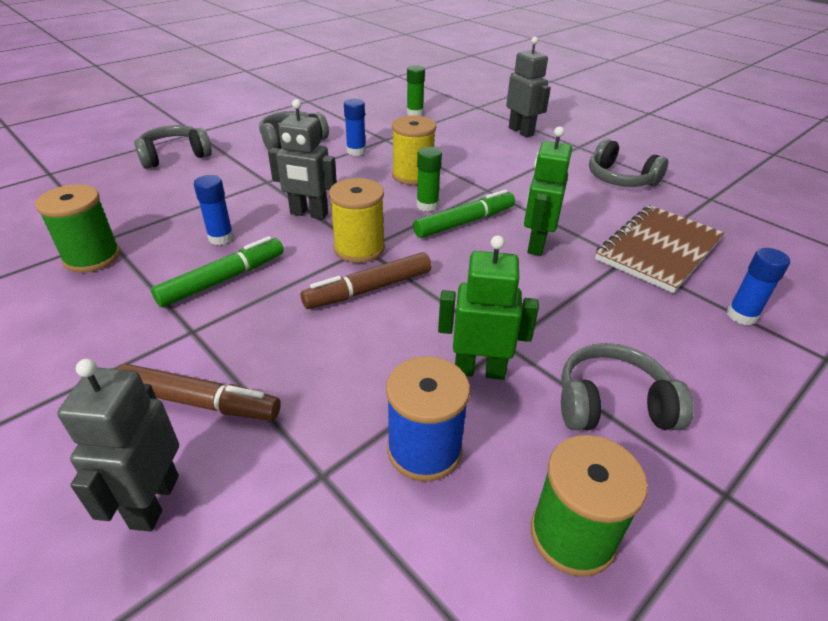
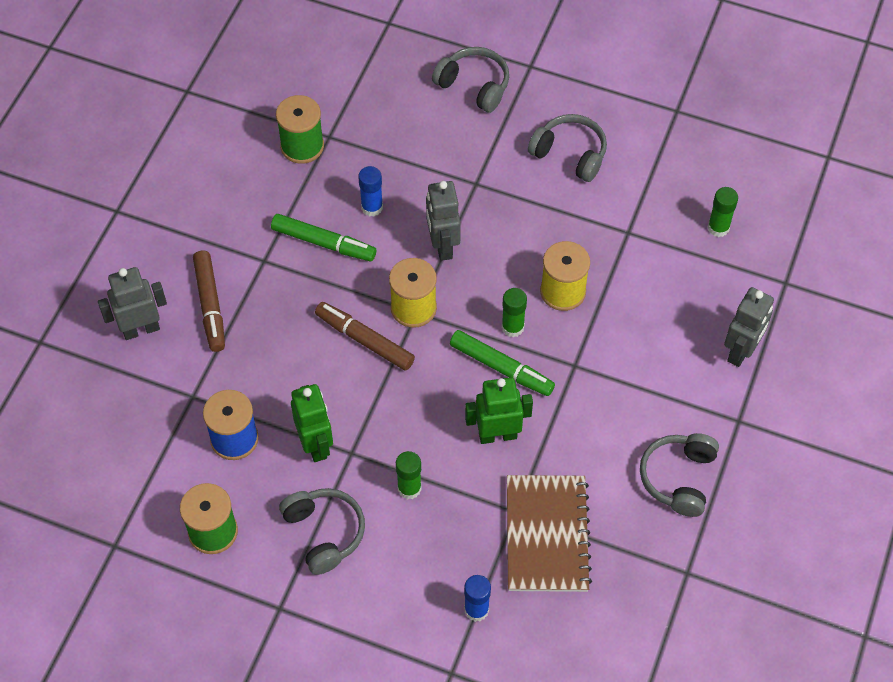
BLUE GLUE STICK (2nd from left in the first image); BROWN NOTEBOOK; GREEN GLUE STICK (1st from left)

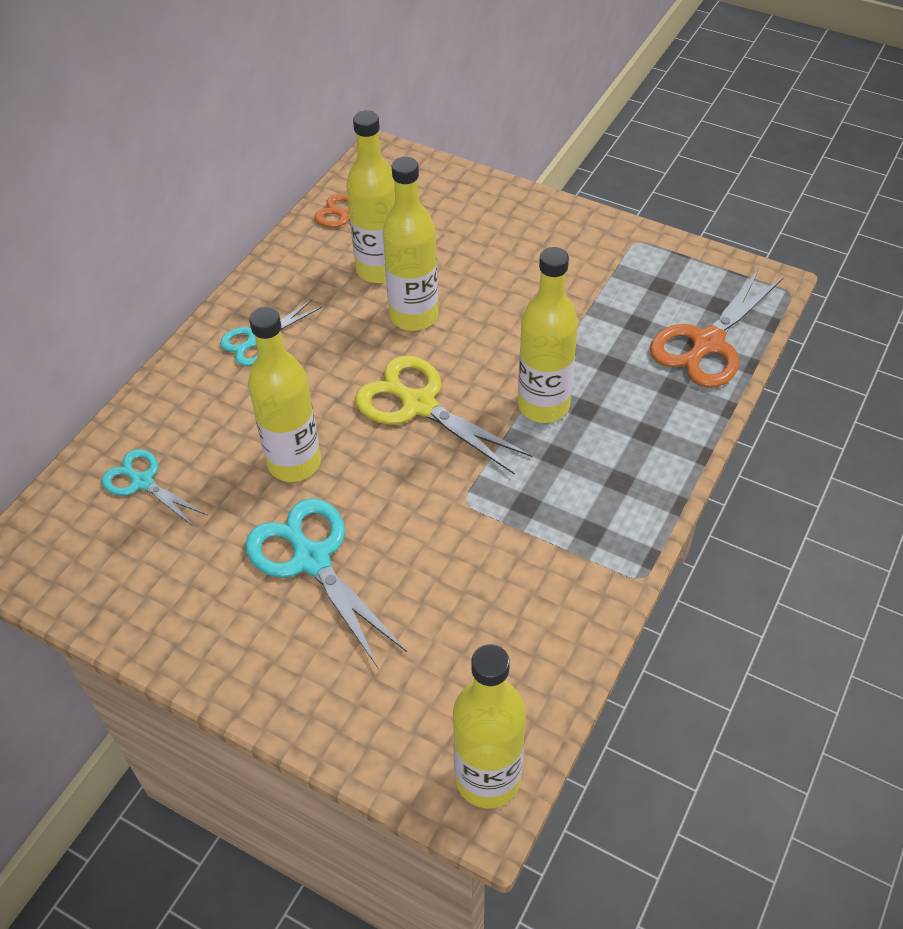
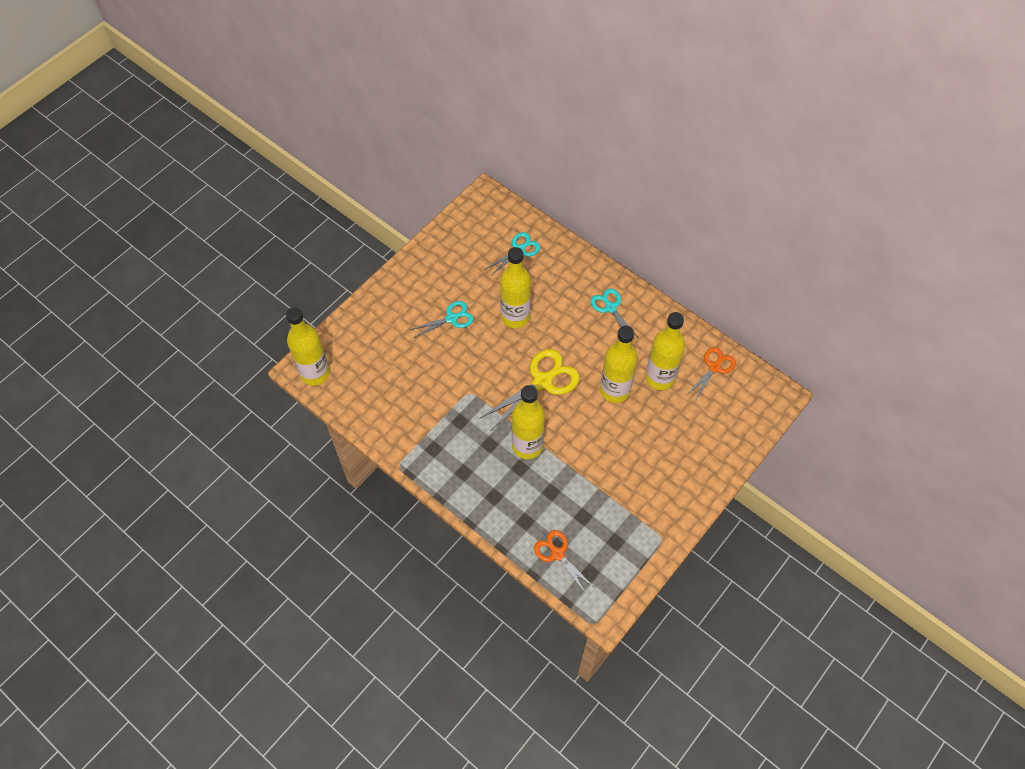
ORANGE SCISSORS (1st from left); TURQUOISE SCISSORS (1st from left)

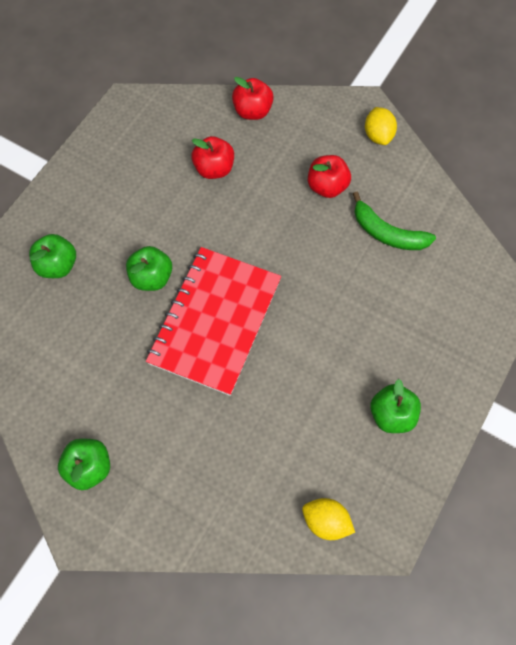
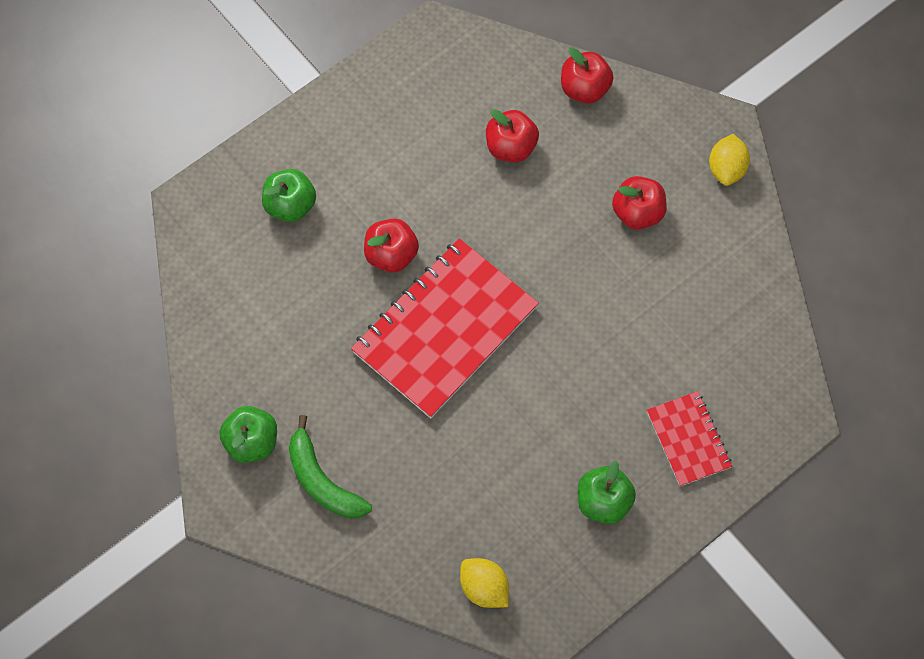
GREEN BANANA; RED APPLE (1st from left); RED NOTEBOOK (2nd from left)

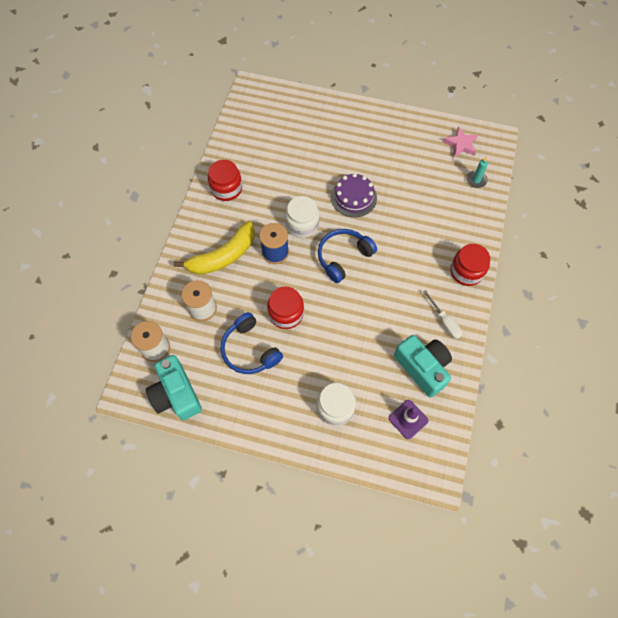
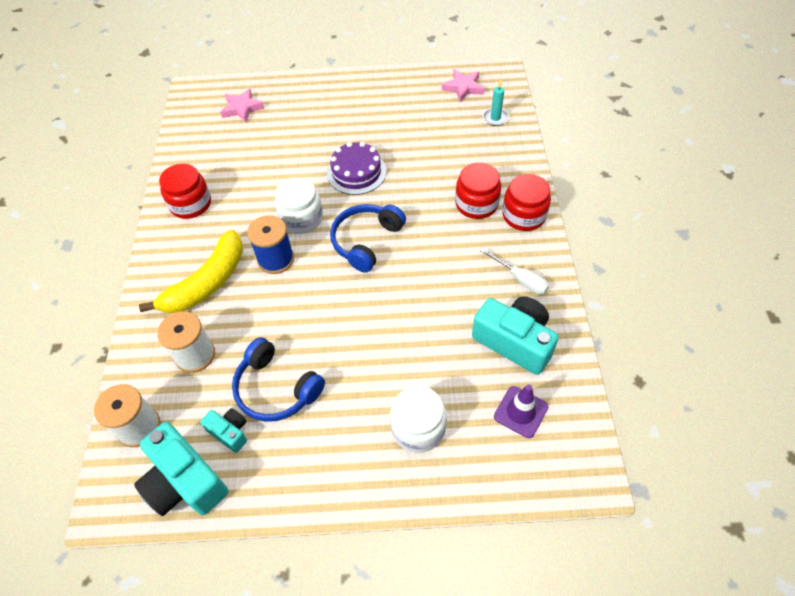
RED JAR (2nd from left); PINK STAR (1st from left); TURQUOISE CAMERA (2nd from left)

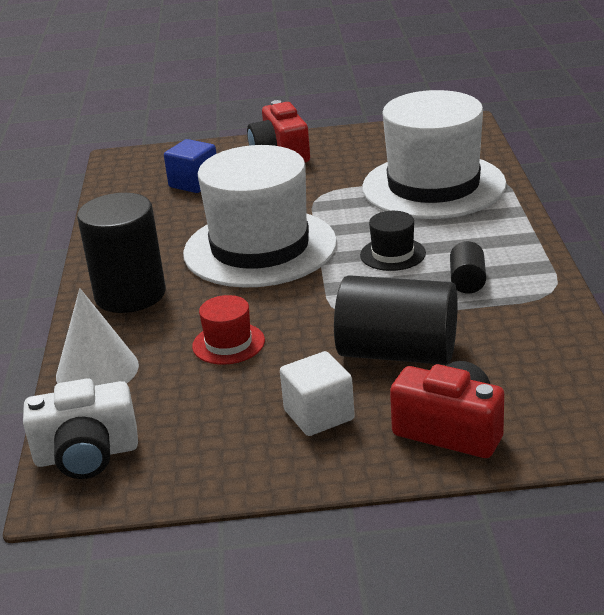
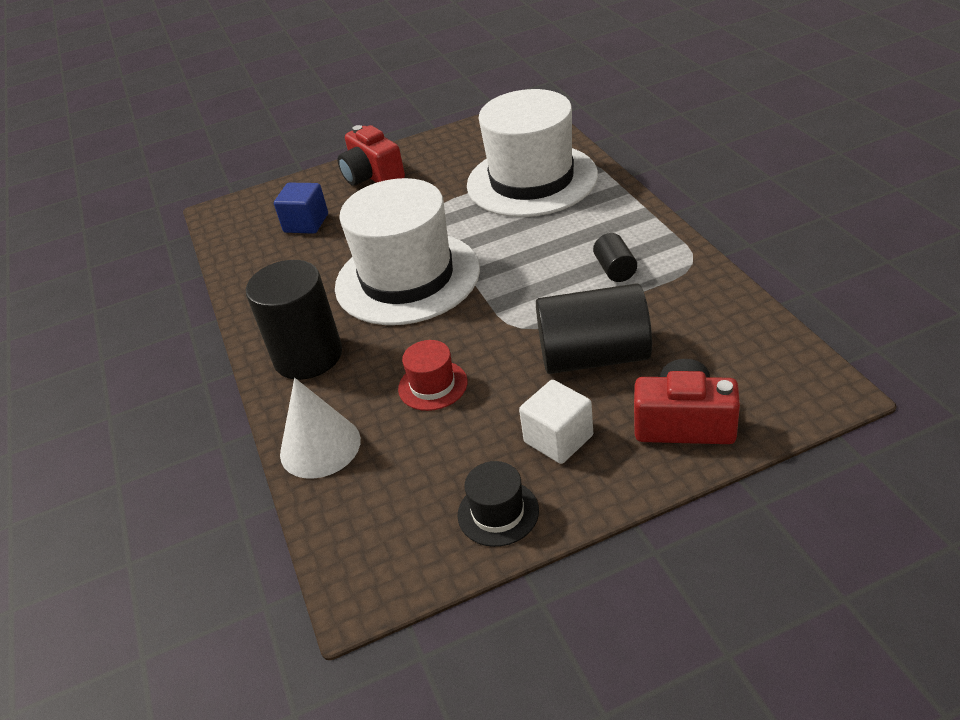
BLACK HAT; WHITE CAMERA

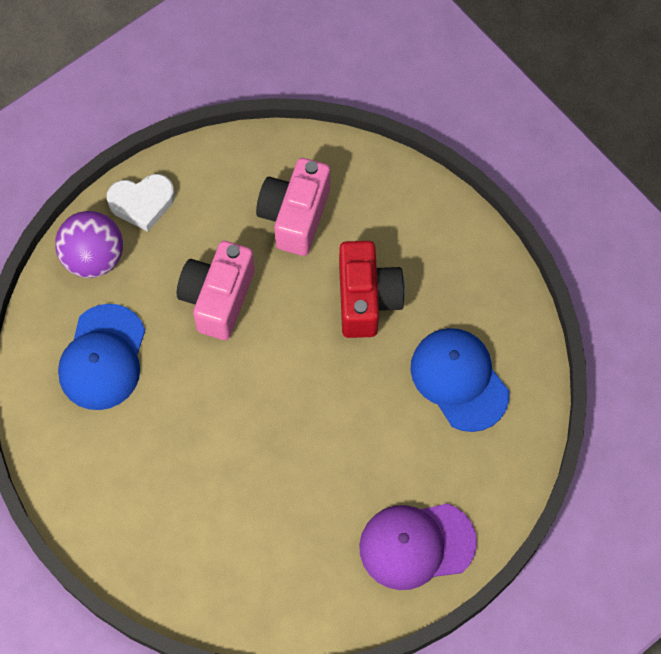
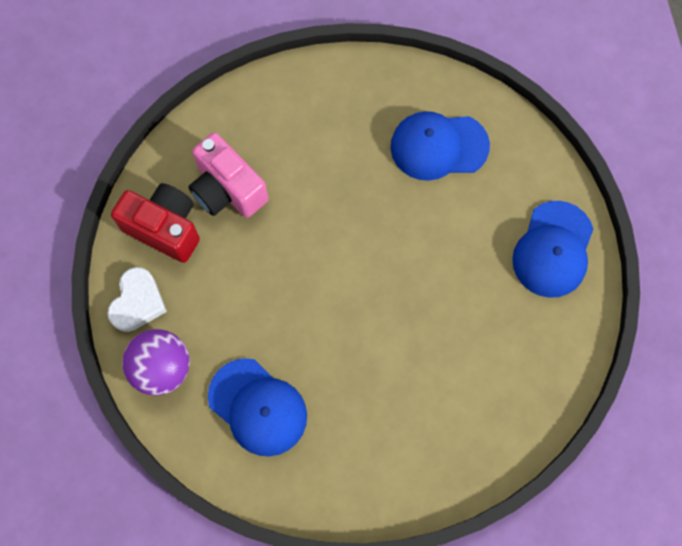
PINK CAMERA (1st from left in the first image); RED CAMERA; BLUE CAP (3rd from left)

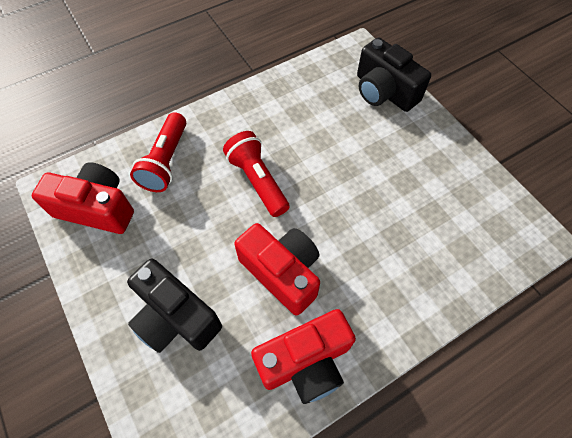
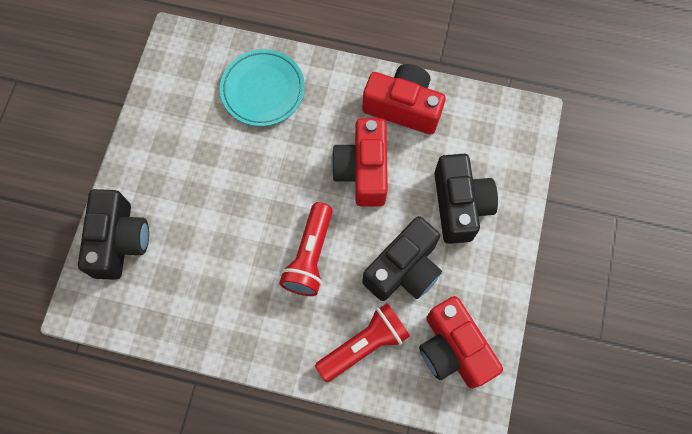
TURQUOISE PLATE; BLACK CAMERA (2nd from left)

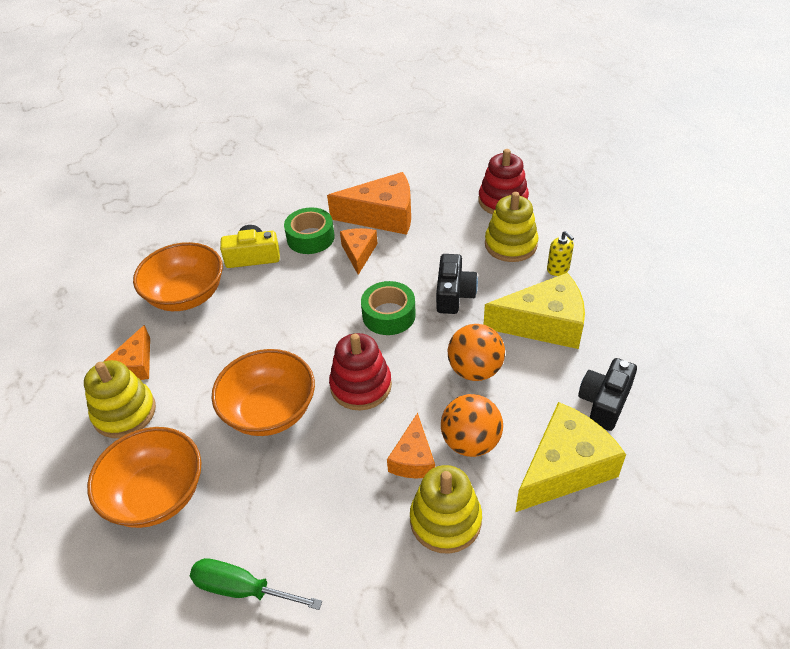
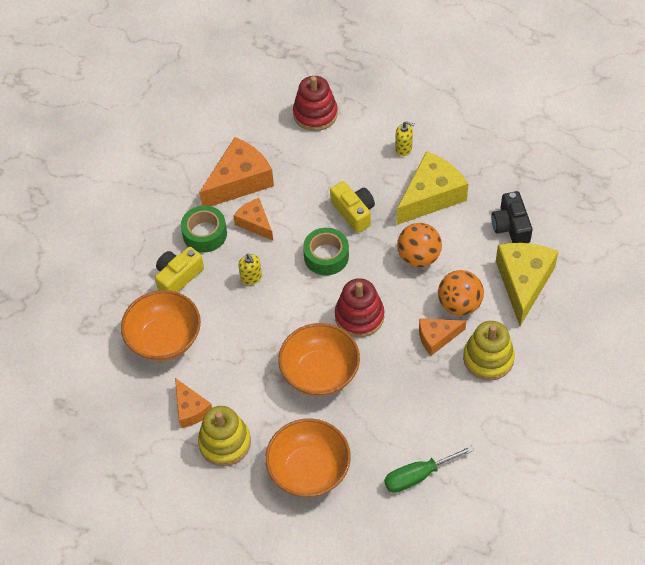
YELLOW STACKING TOY (3rd from left in the first image); YELLOW CAMERA (2nd from left); ORANGE CHEESE (4th from left); YELLOW SOAP DISPENSER (1st from left)

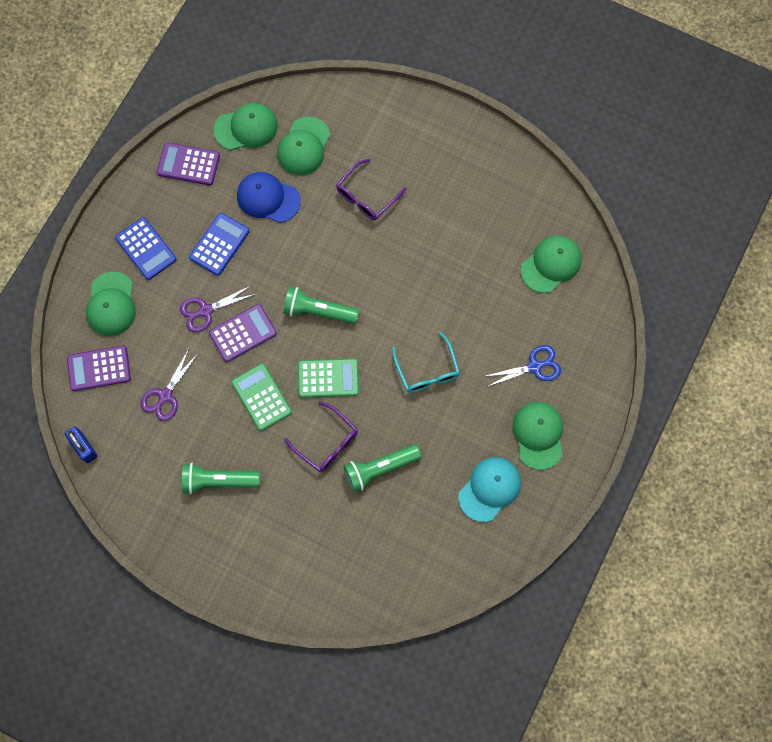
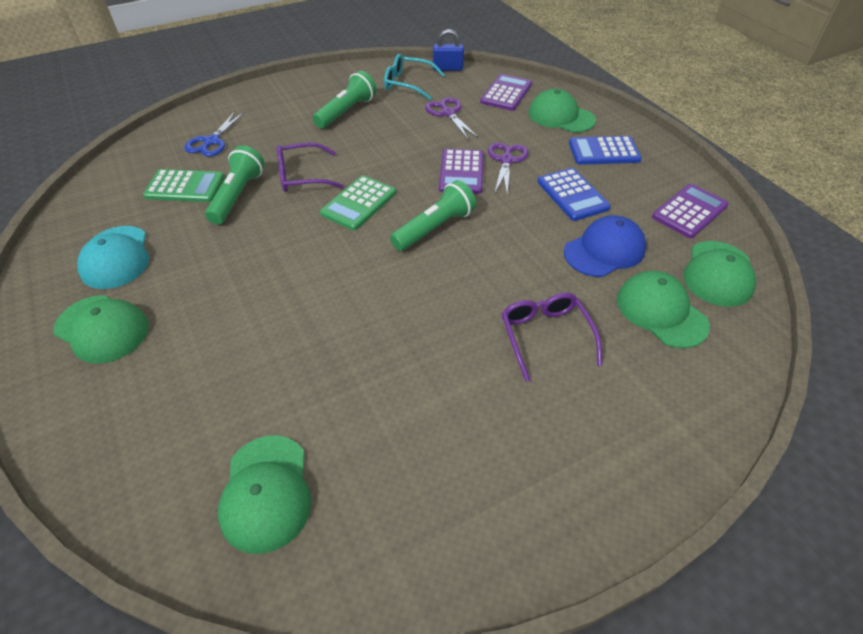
TURQUOISE GLASSES; BLUE SCISSORS; GREEN CALCULATOR (1st from left)

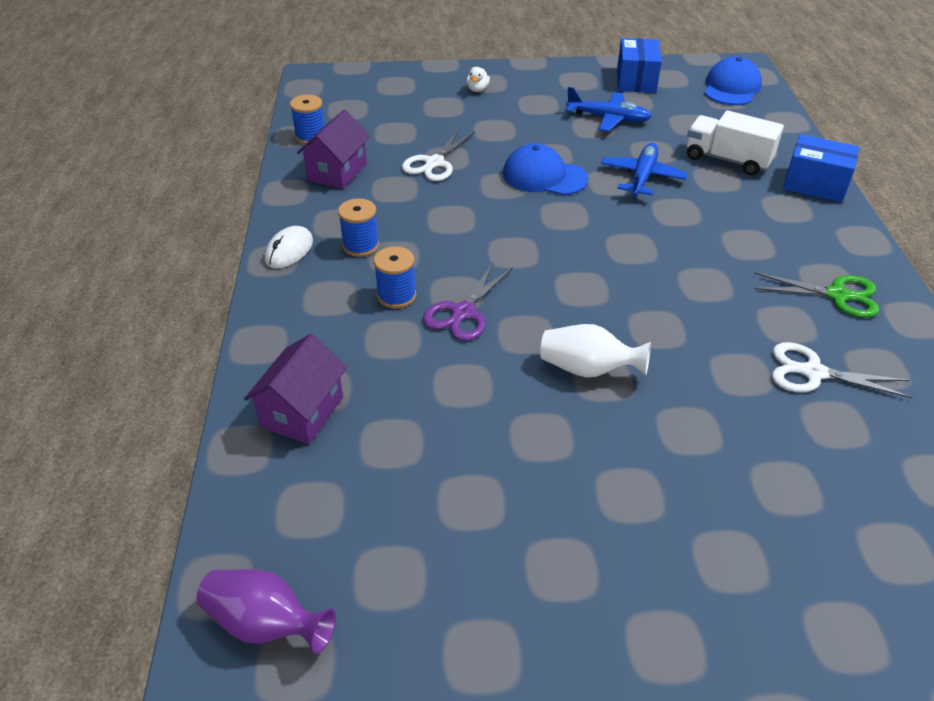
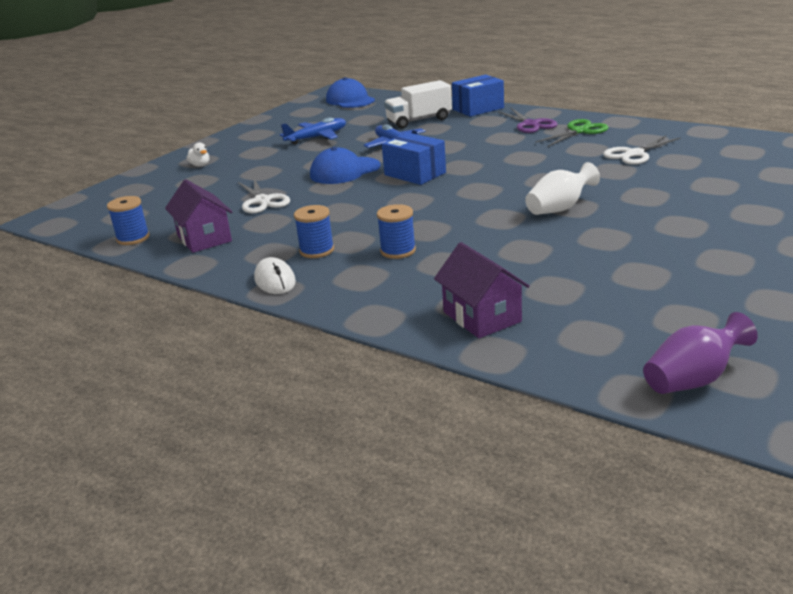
BLUE BOX (1st from left); PURPLE SCISSORS

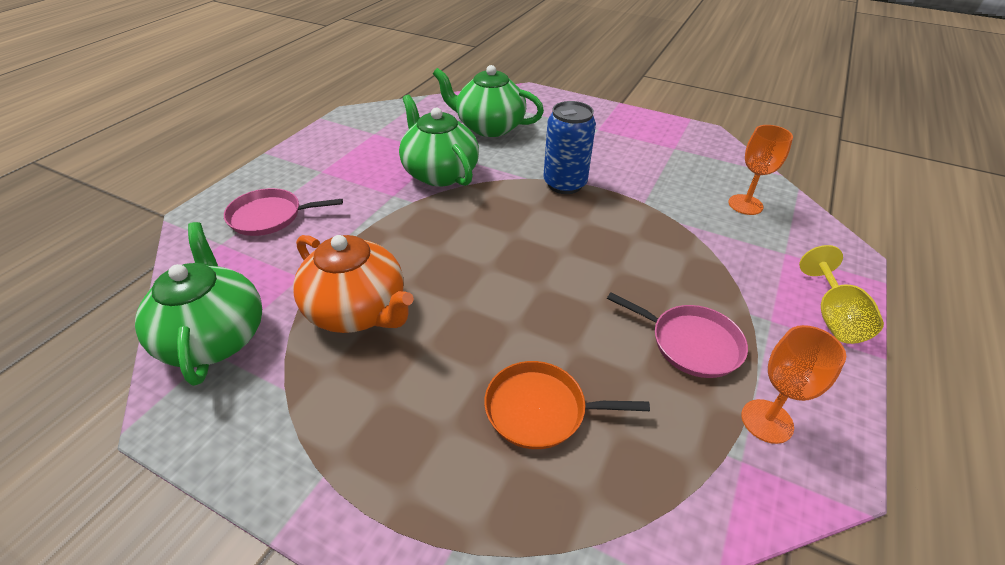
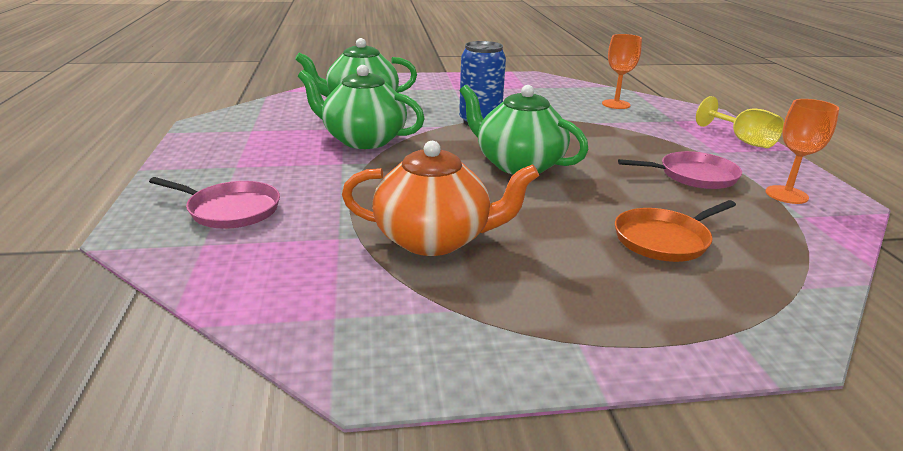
PINK PAN (1st from left); GREEN TEAPOT (3rd from left)

